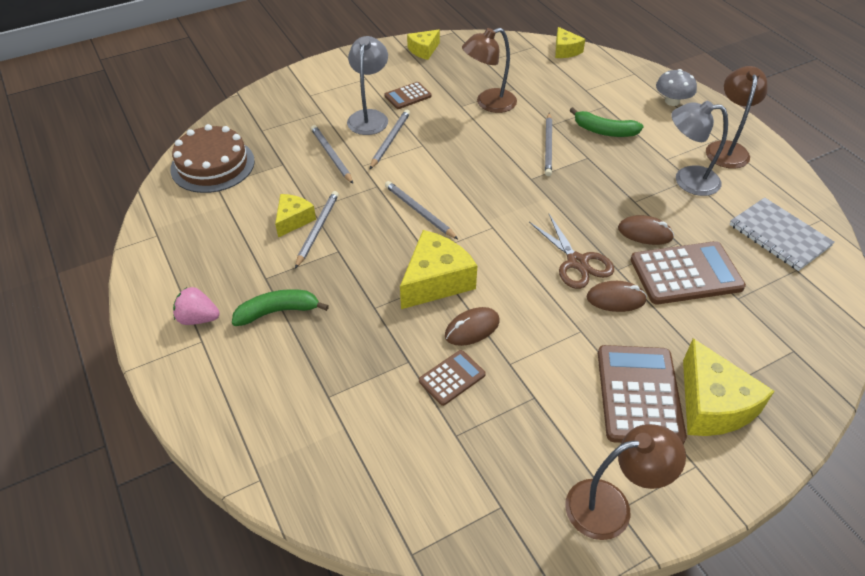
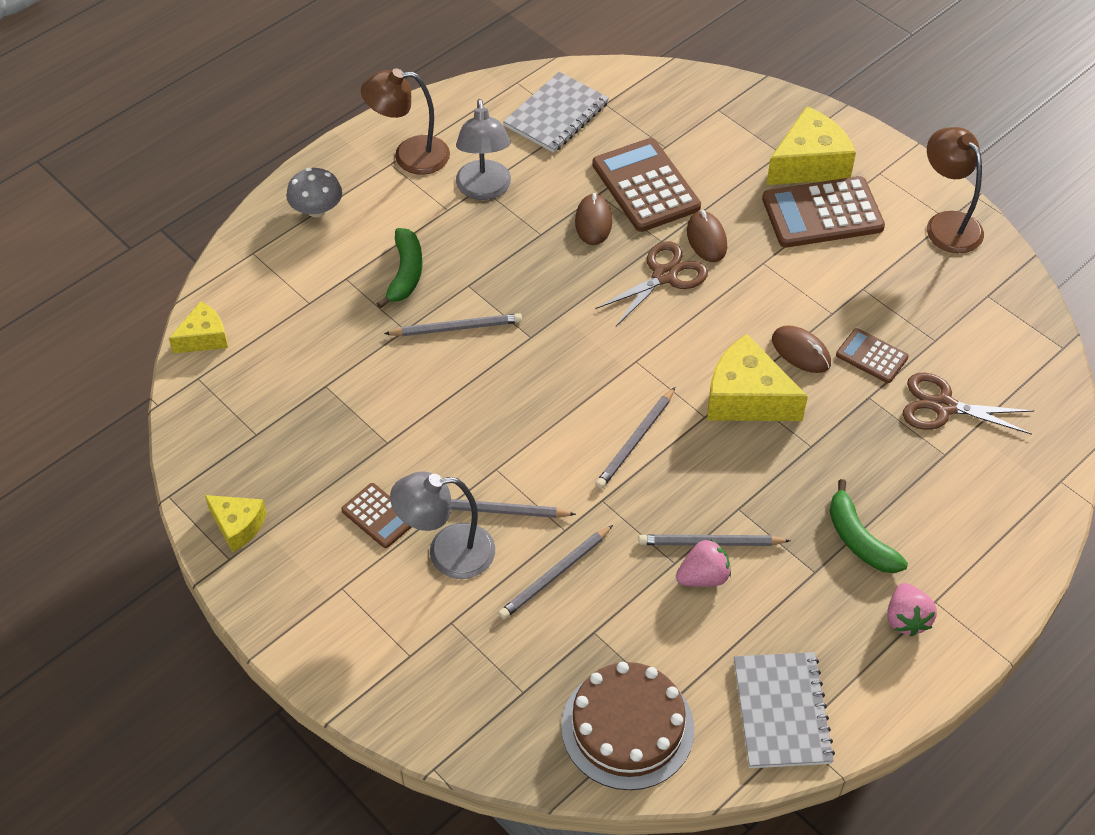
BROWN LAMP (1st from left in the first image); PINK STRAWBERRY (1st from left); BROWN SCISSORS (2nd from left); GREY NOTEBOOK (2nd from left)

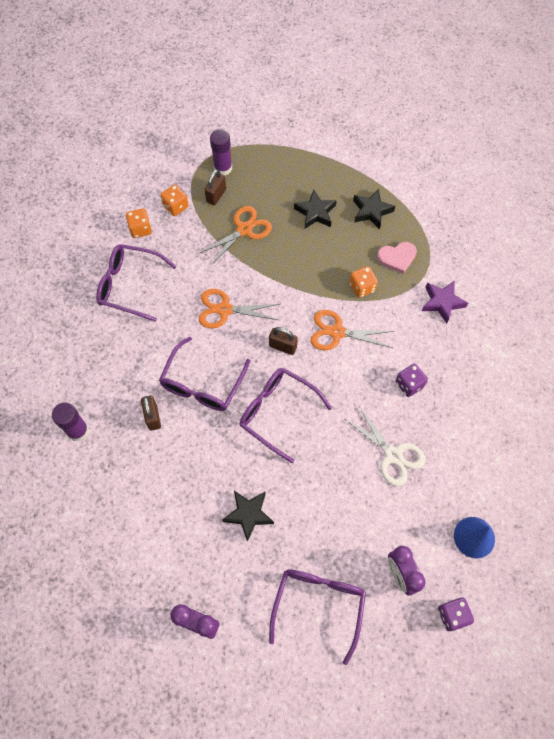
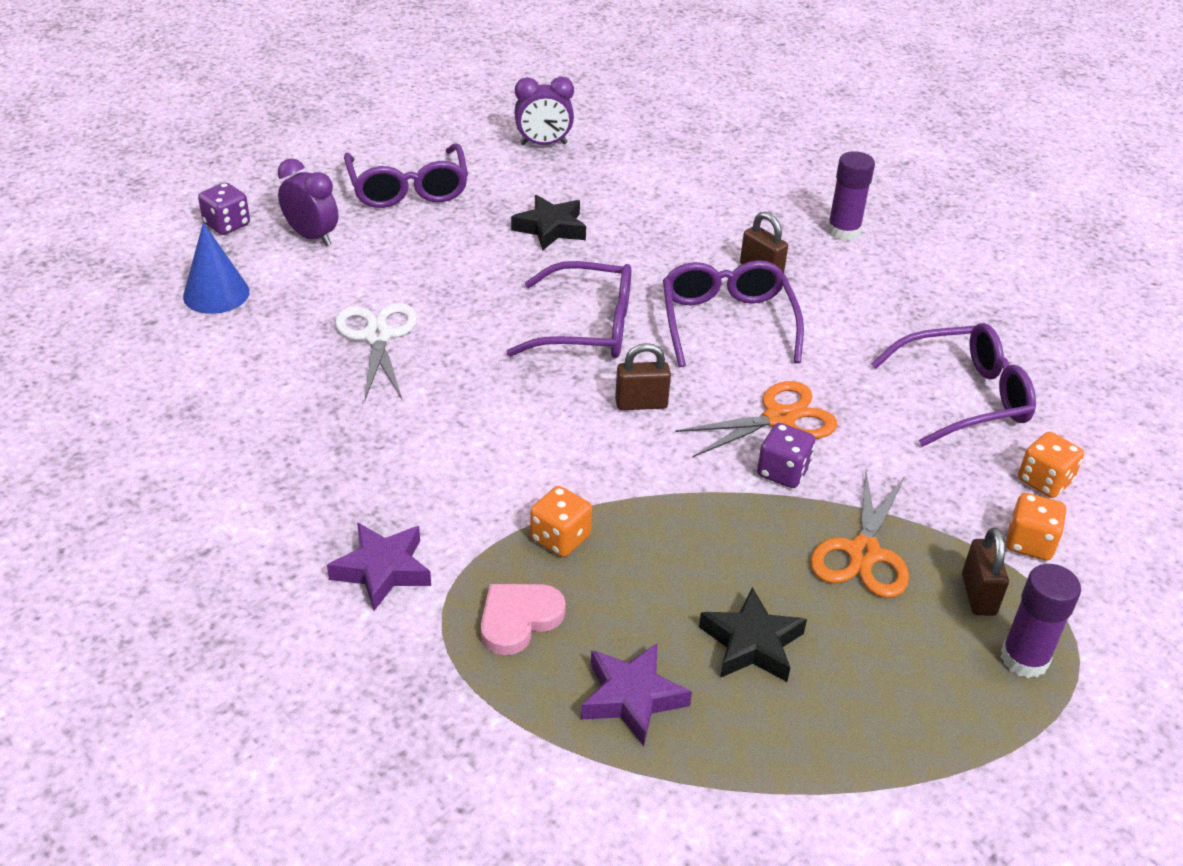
PURPLE STAR (2nd from left); ORANGE SCISSORS (3rd from left in the first image); PURPLE DICE (2nd from left); WHITE SCISSORS

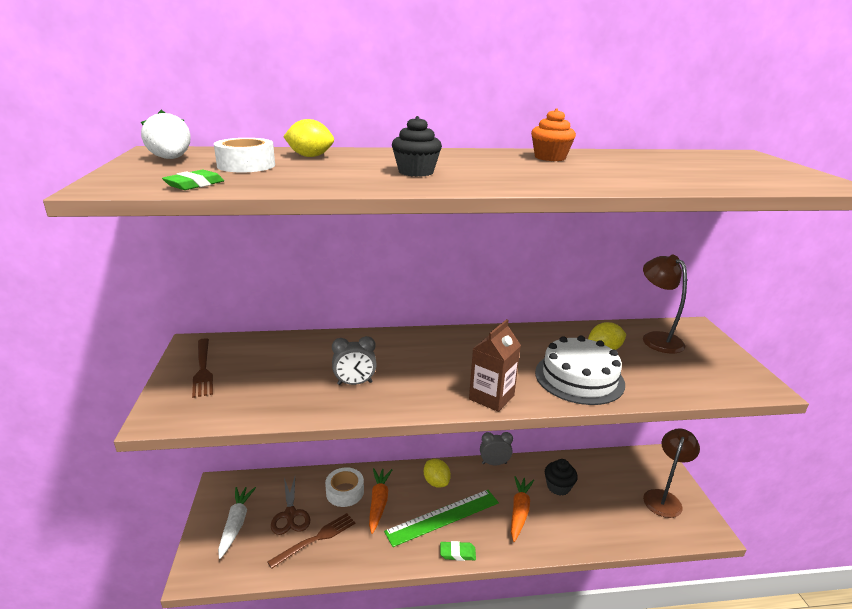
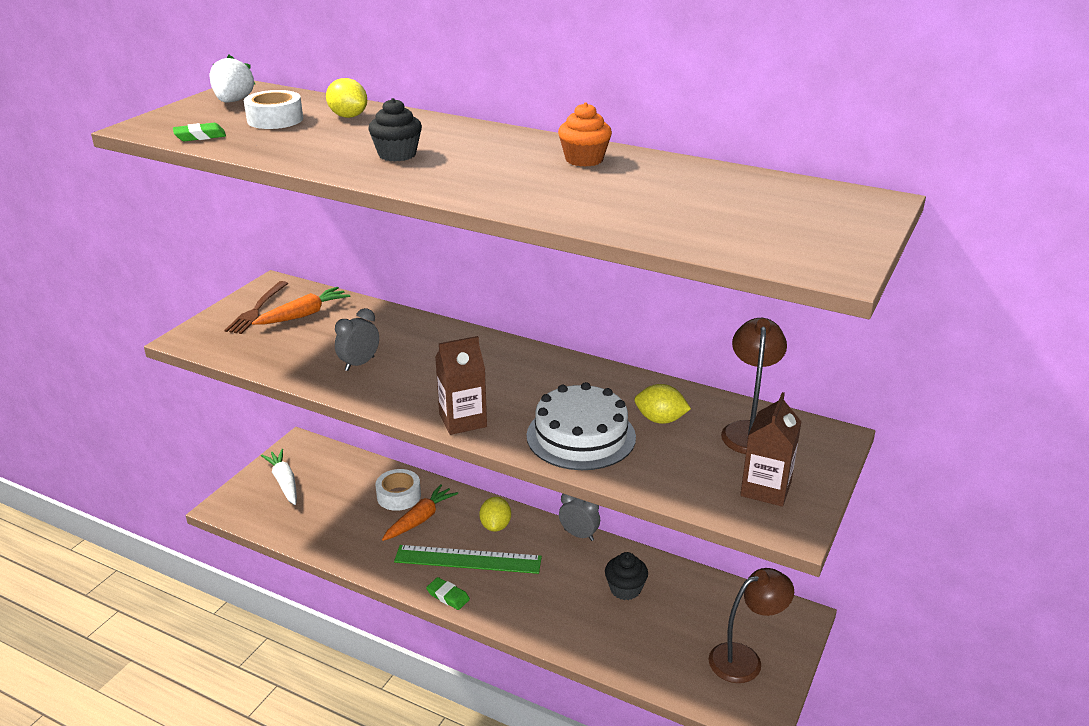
GREY CLOCK (1st from left); ORANGE CARROT (1st from left); BROWN SCISSORS; WHITE CARROT; BROWN FORK (2nd from left in the first image); BROWN CARTON (2nd from left)

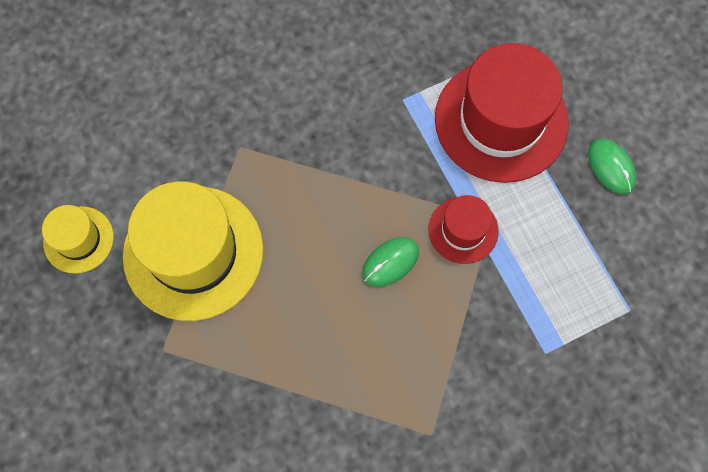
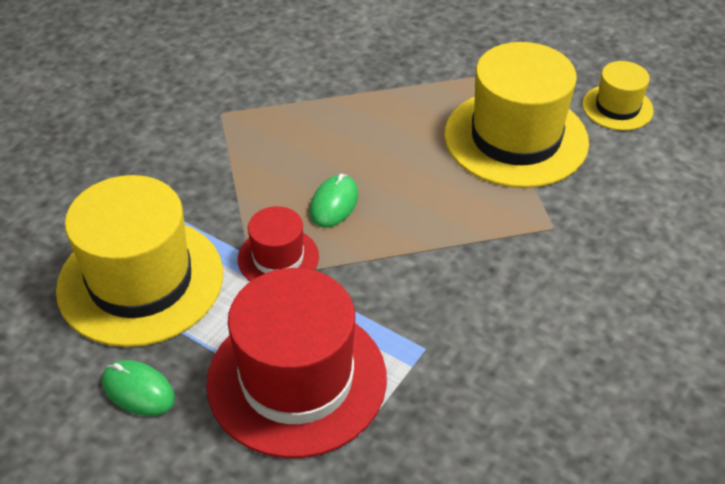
YELLOW HAT (1st from left)

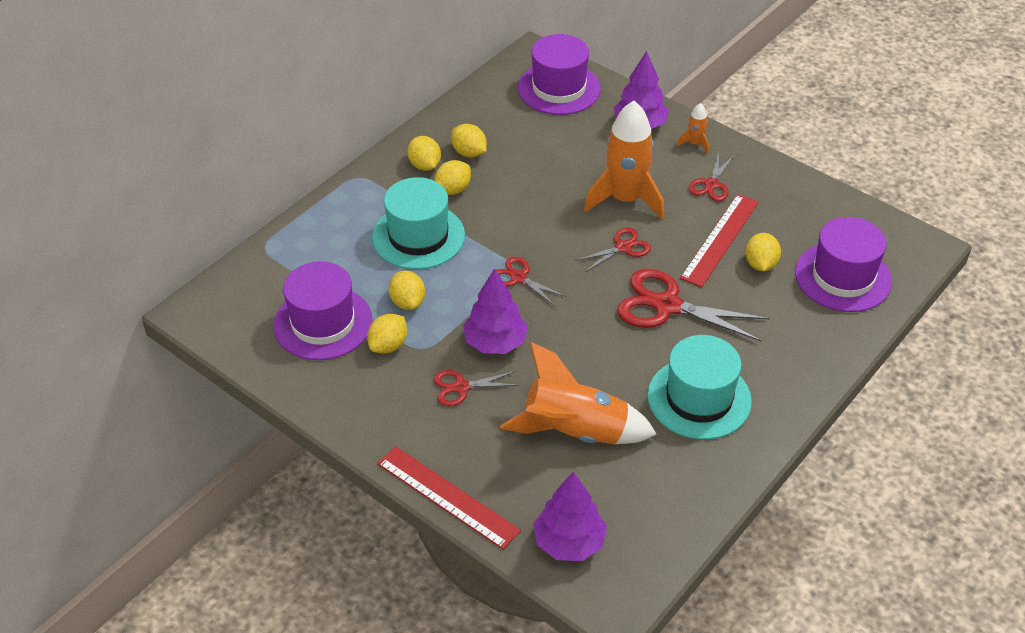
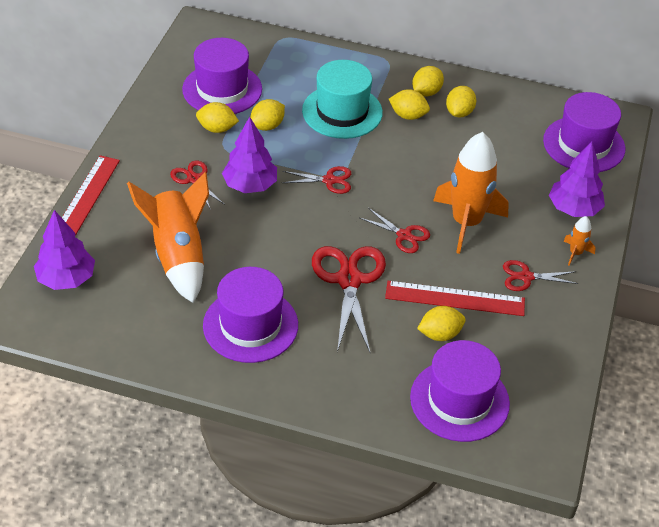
RED SCISSORS (2nd from left); PURPLE HAT (2nd from left)

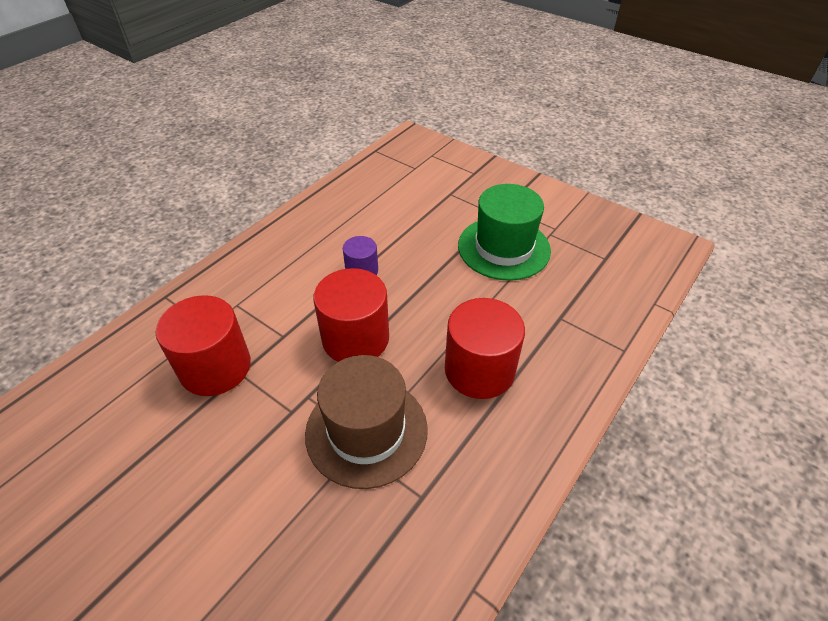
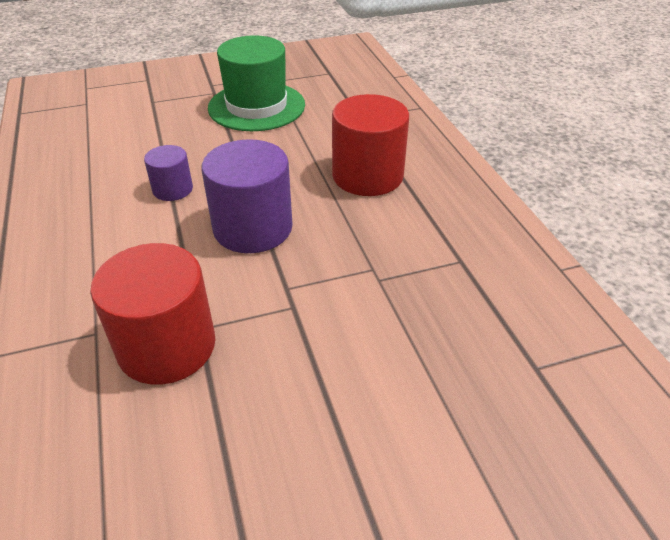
PURPLE CYLINDER (2nd from left); BROWN HAT

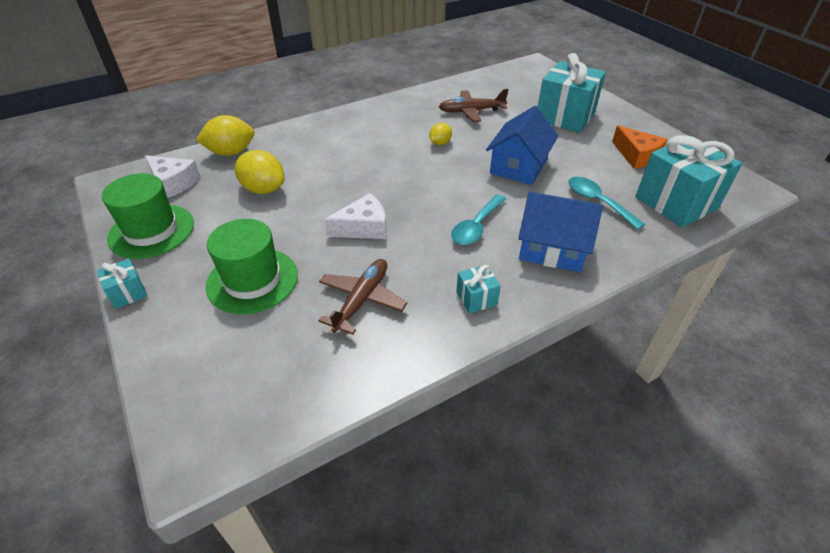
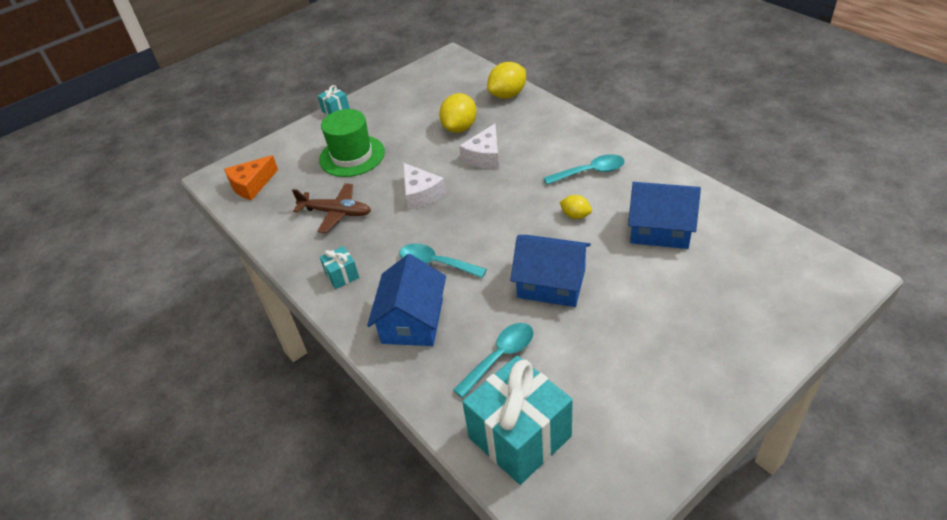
TURQUOISE GIFT (3rd from left in the first image); BLUE HOUSE (3rd from left); YELLOW LEMON (2nd from left); ORANGE CHEESE; WHITE CHEESE (2nd from left); GREEN HAT (1st from left in the first image); TURQUOISE SPOON (3rd from left)

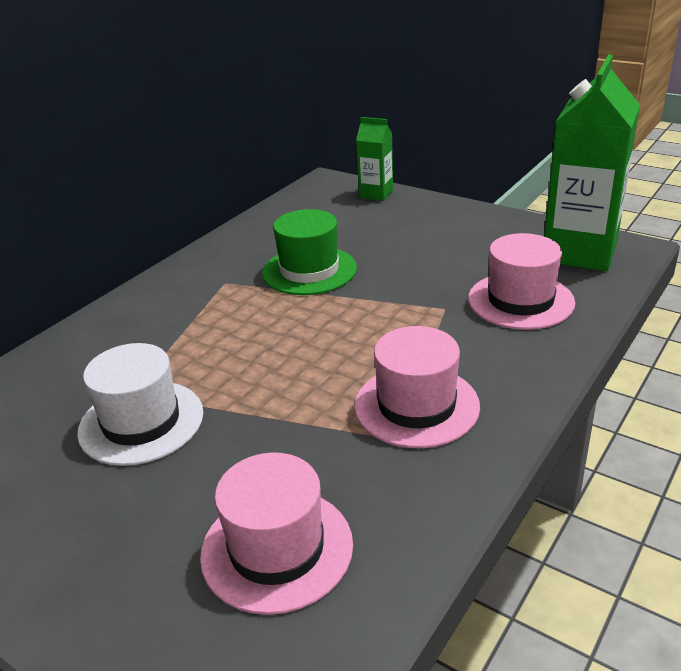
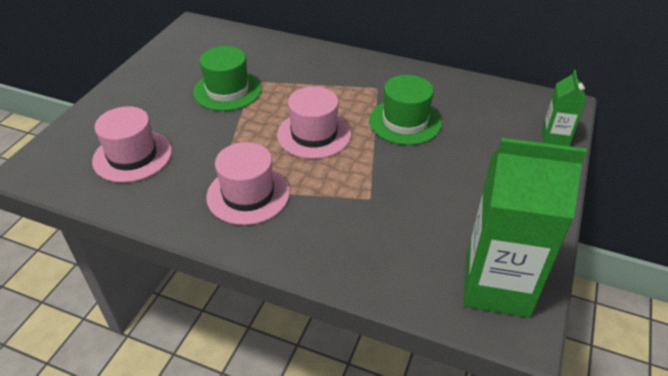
PINK HAT (3rd from left); GREEN HAT (1st from left)

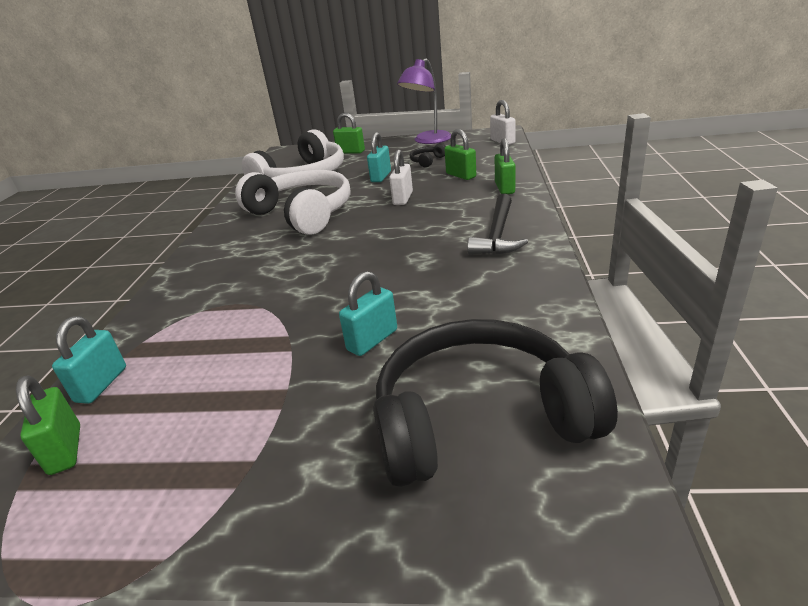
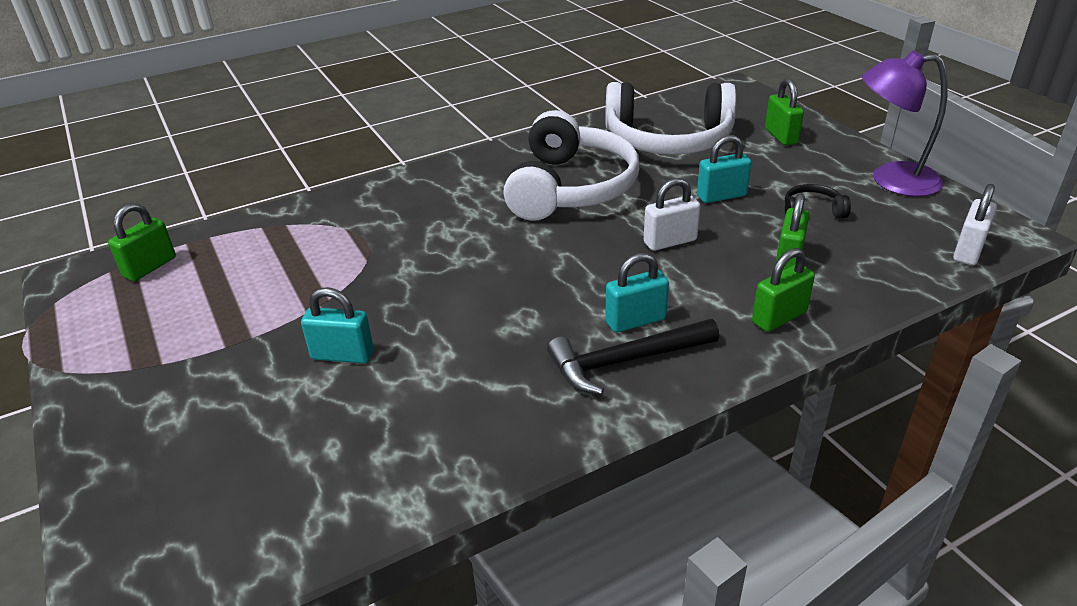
TURQUOISE PADLOCK (2nd from left); BLACK HEADPHONES (2nd from left in the first image)

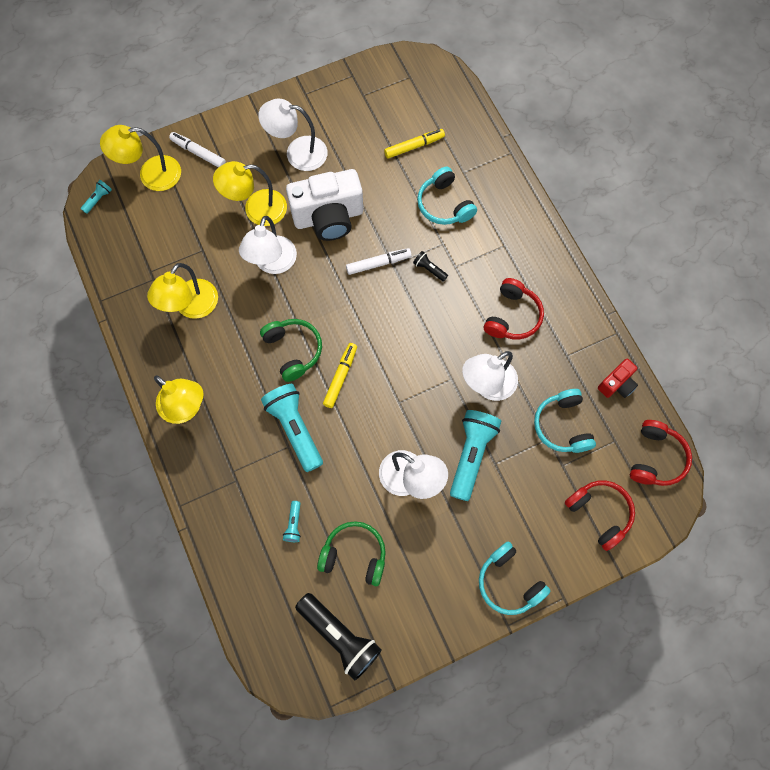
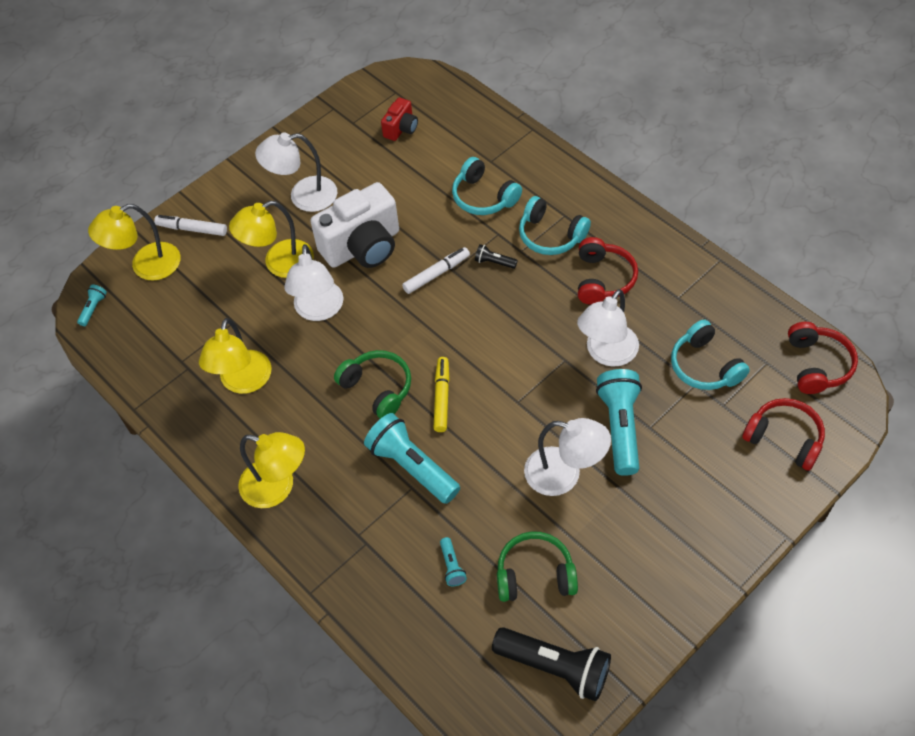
YELLOW MARKER (2nd from left in the first image); RED CAMERA; TURQUOISE HEADPHONES (2nd from left)

